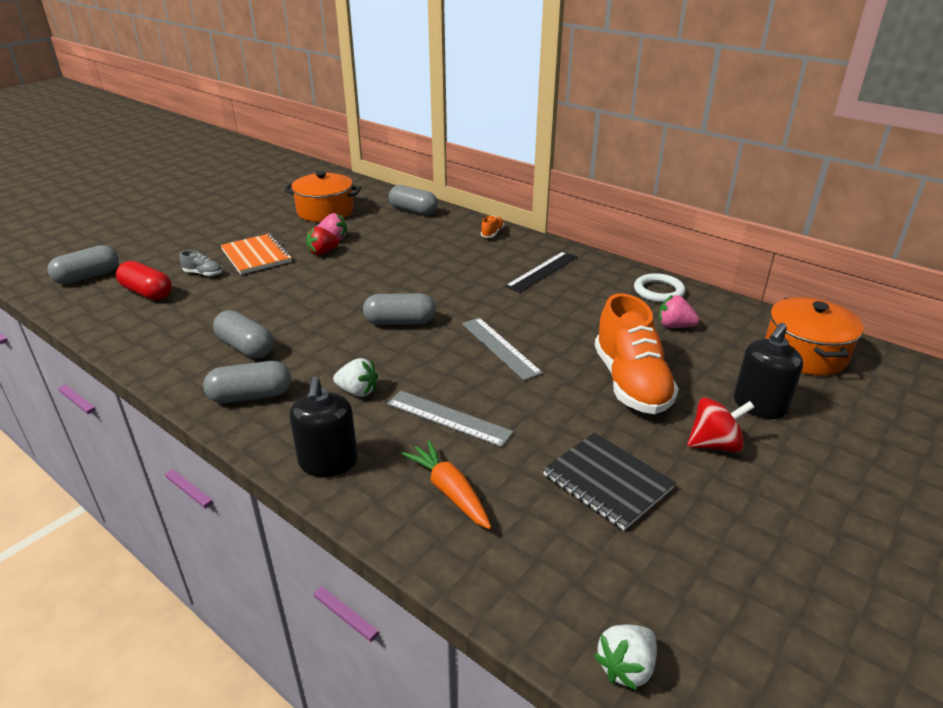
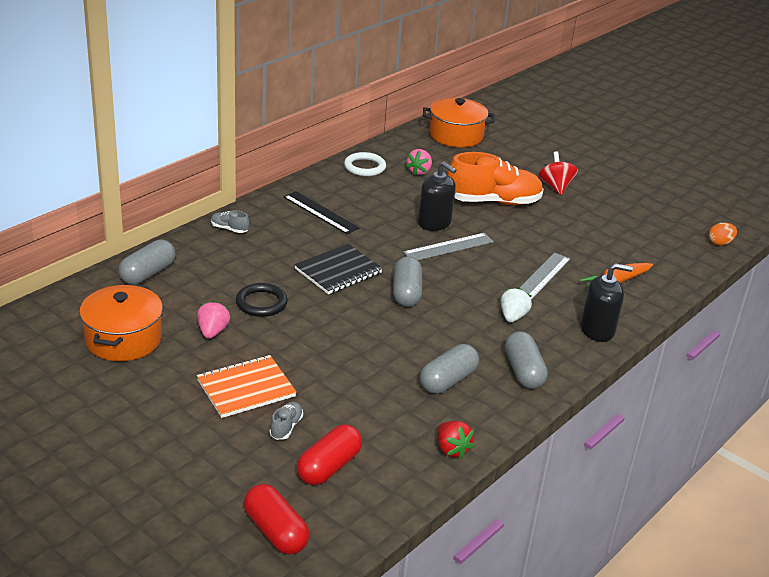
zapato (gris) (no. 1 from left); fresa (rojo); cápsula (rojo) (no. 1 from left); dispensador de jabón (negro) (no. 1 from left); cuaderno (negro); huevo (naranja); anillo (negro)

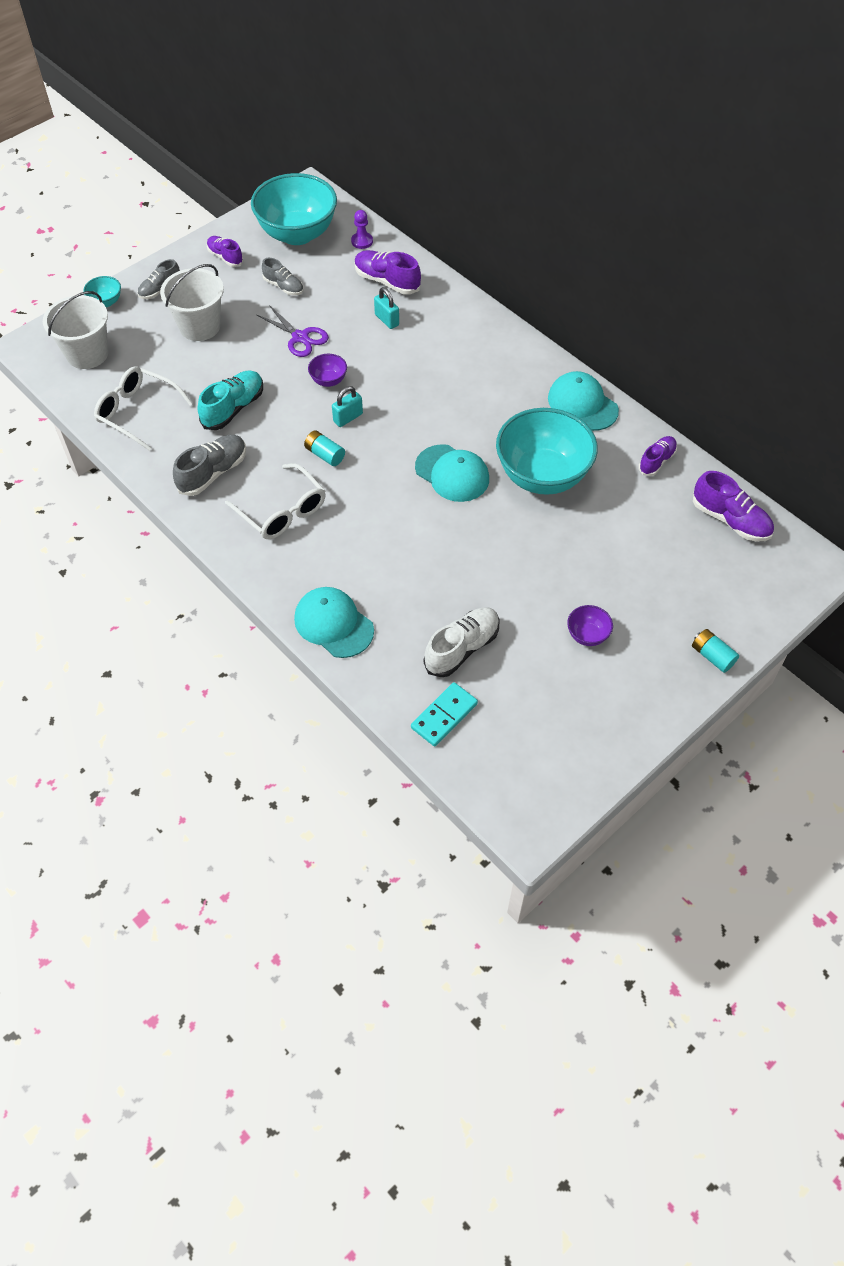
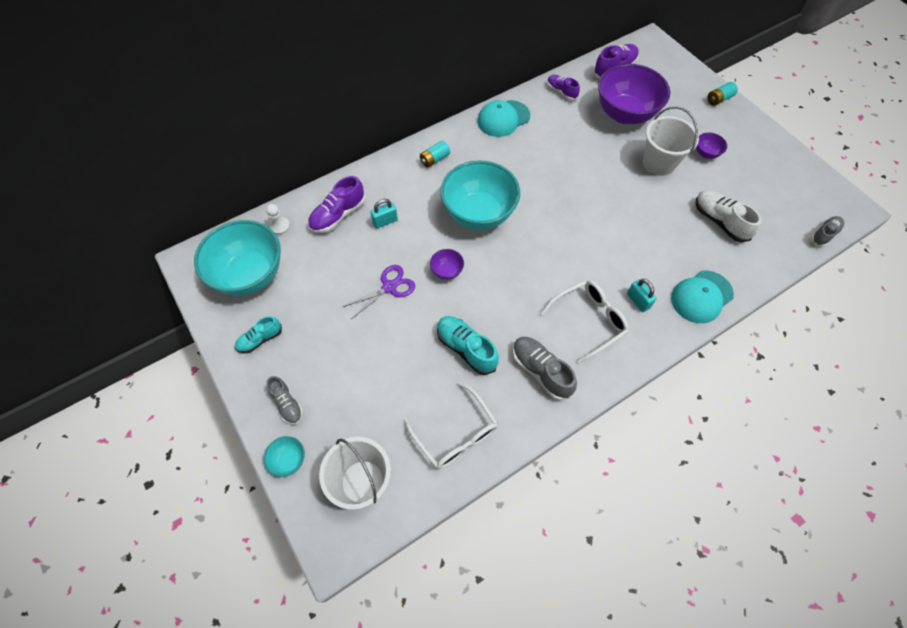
peón (blanco); zapato (turquesa) (no. 1 from left); zapato (gris) (no. 3 from left); balde (blanco) (no. 2 from left); gafas (blanco) (no. 1 from left); candado (turquesa) (no. 2 from left); cuenco (turquesa) (no. 3 from left); pila (turquesa) (no. 1 from left); gorra (turquesa) (no. 2 from left in the first image); ficha de dominó (turquesa); cuenco (morado) (no. 2 from left)

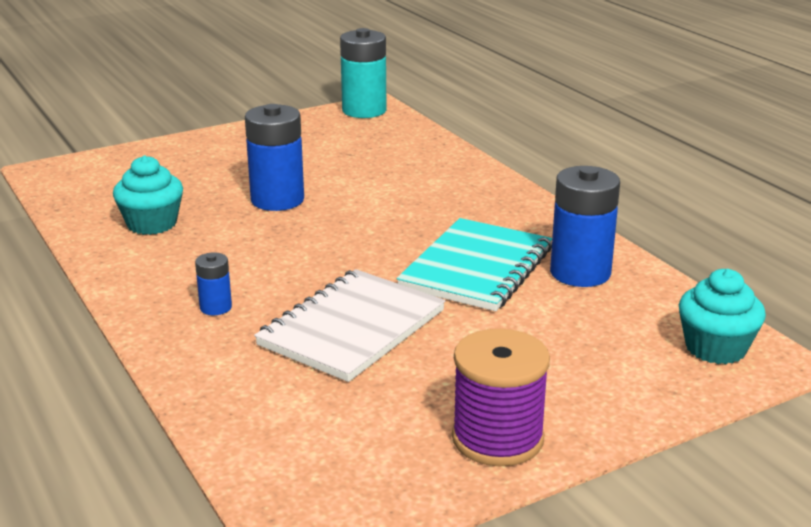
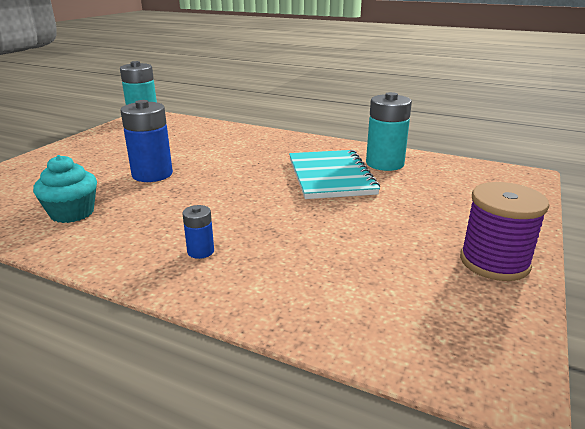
pila (turquesa) (no. 2 from left); cuaderno (blanco); magdalena (turquesa) (no. 2 from left in the first image)

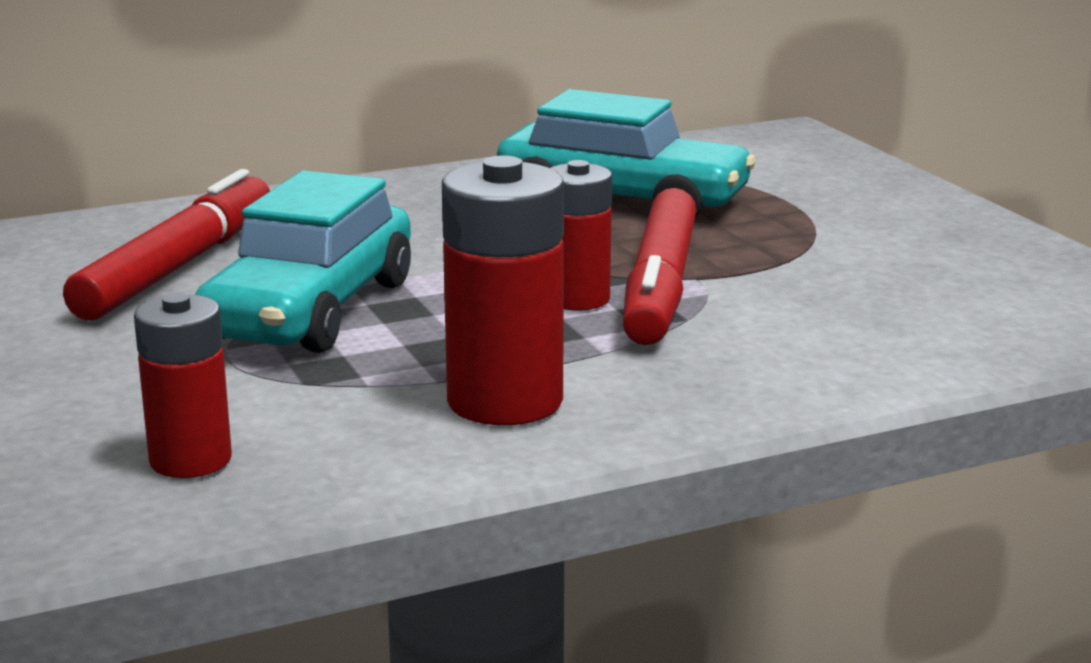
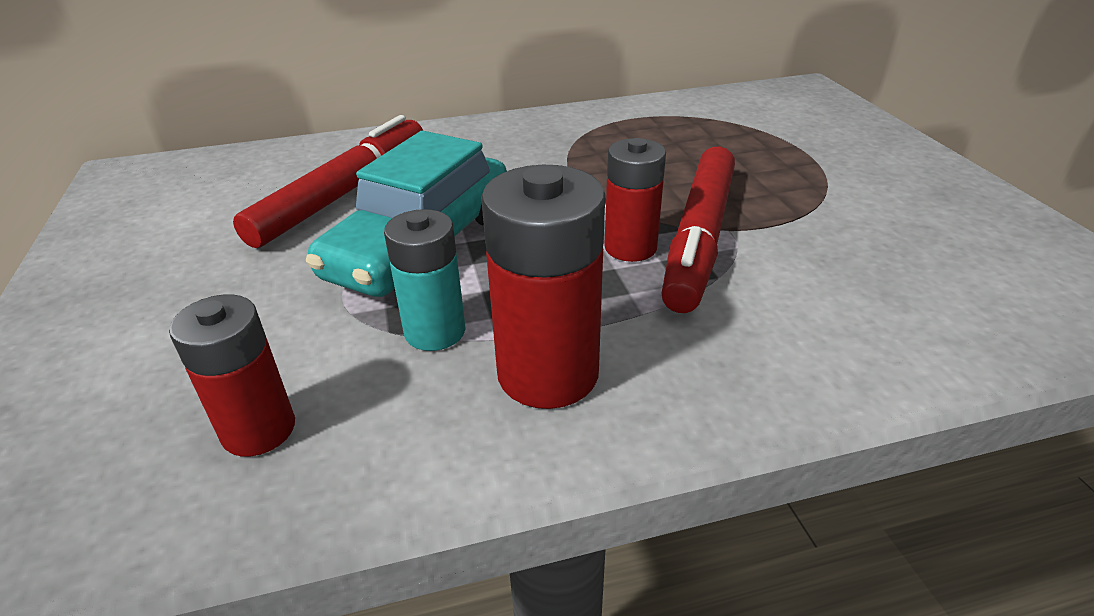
coche (turquesa) (no. 2 from left in the first image); pila (turquesa)

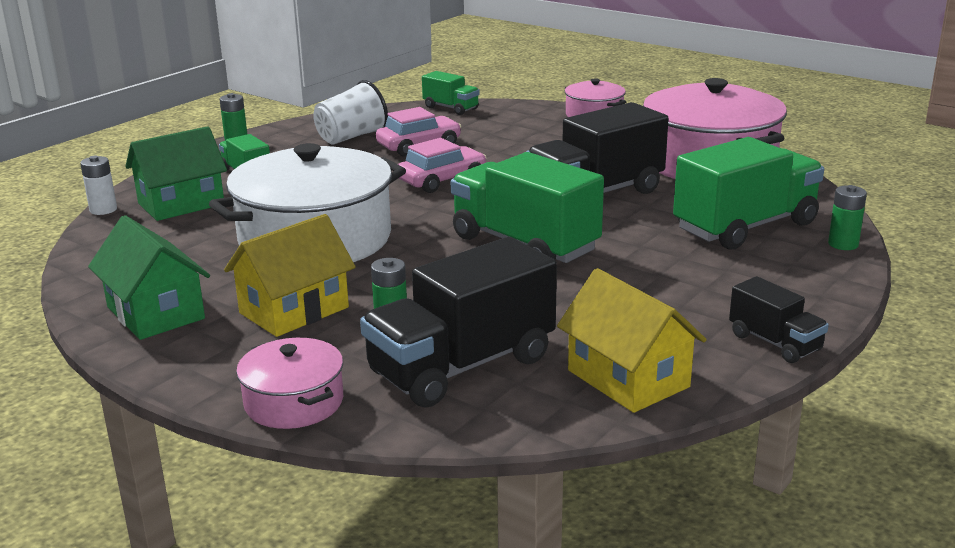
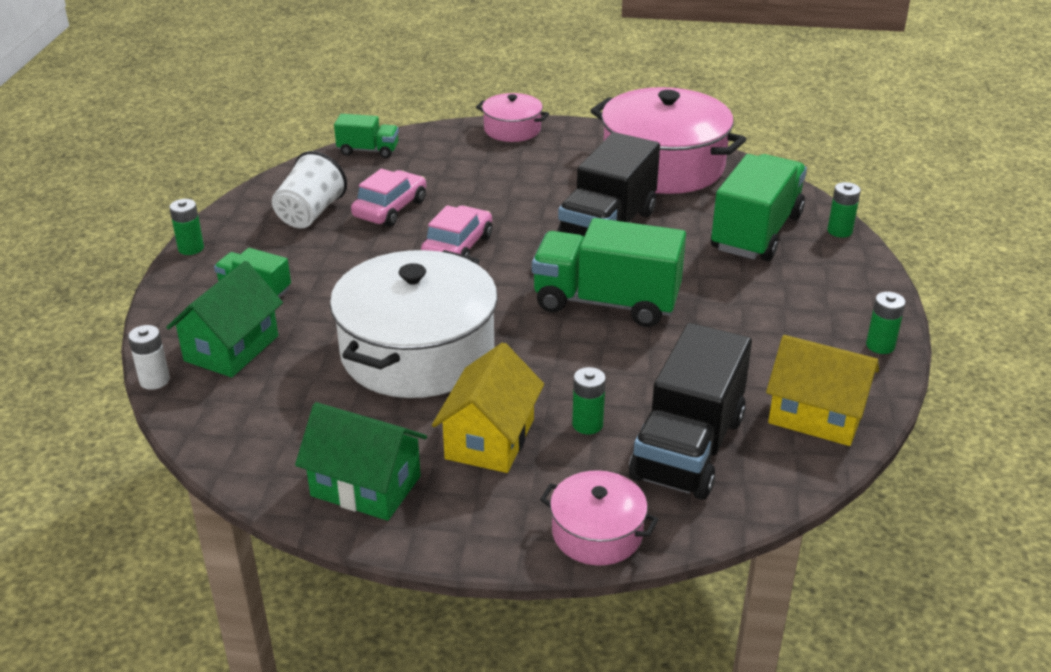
pila (verde) (no. 4 from left)

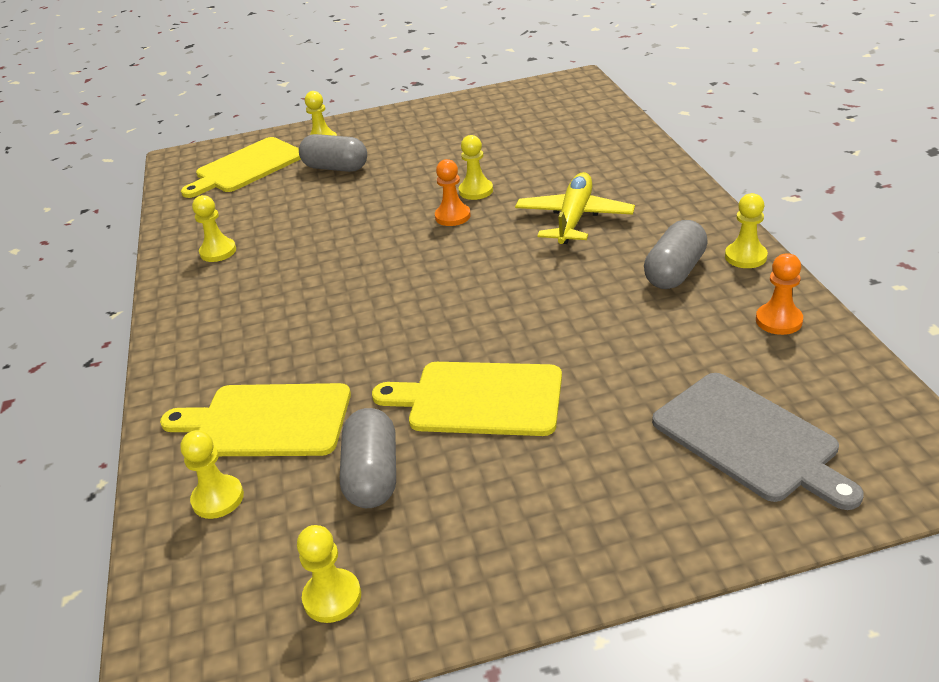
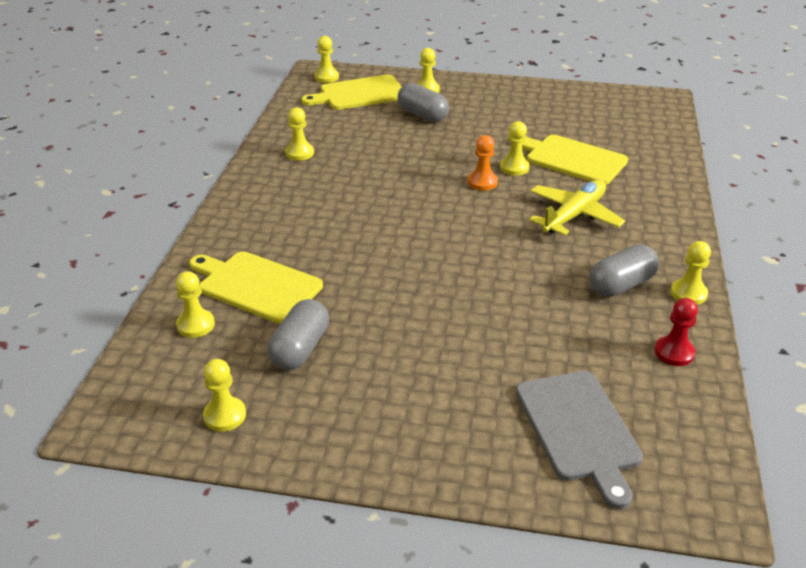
peón (rojo); tabla de cortar (amarillo) (no. 3 from left); peón (amarillo) (no. 4 from left)

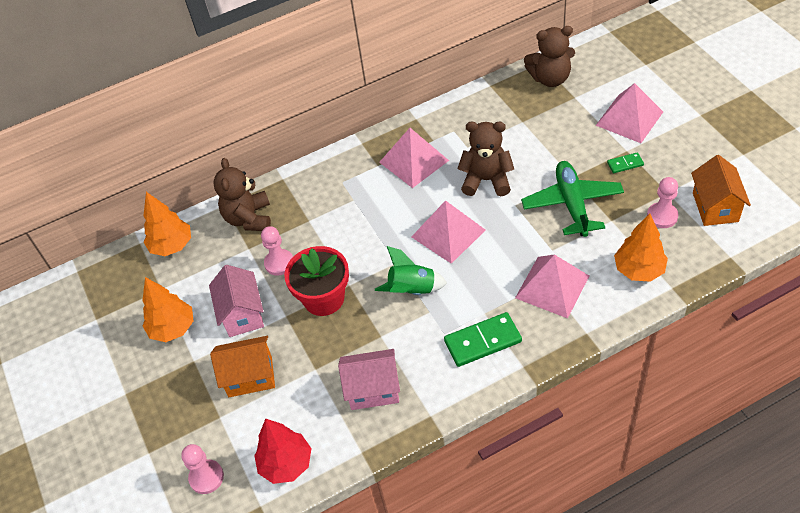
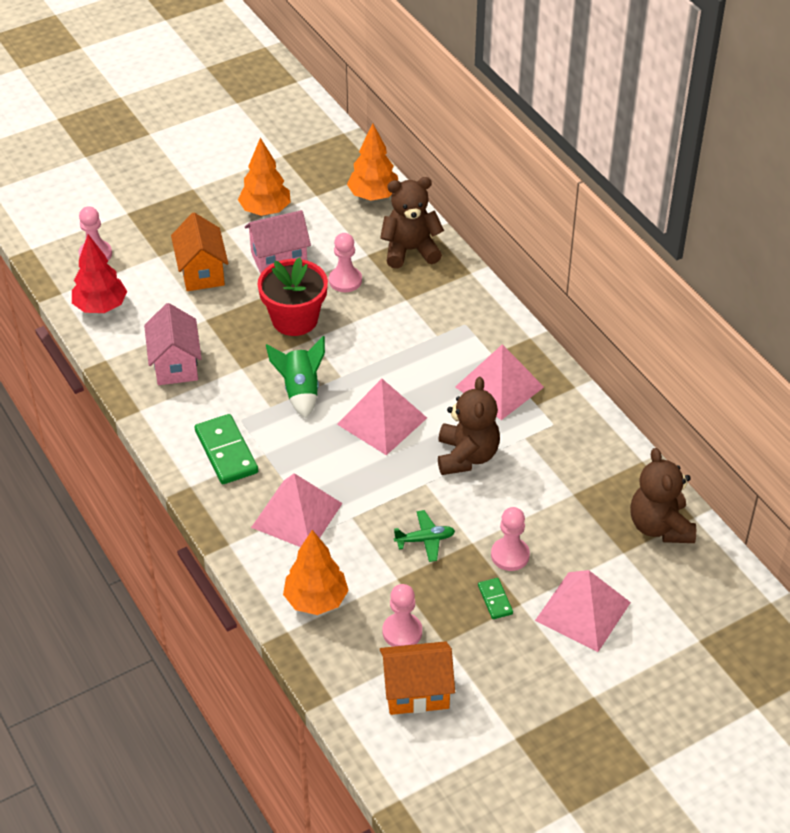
avión (verde); peón (rosa) (no. 4 from left)

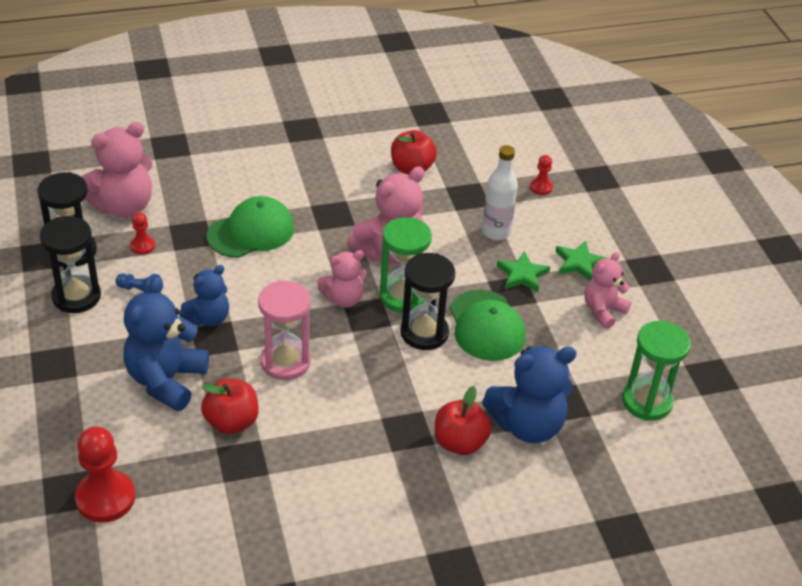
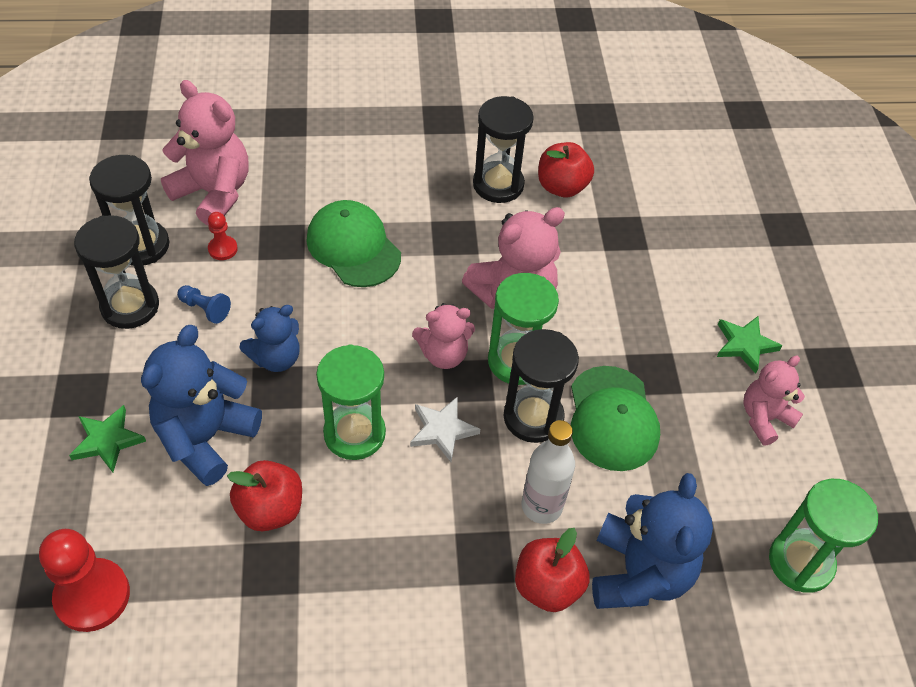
osito (rosa) (no. 1 from left); botella (blanco); peón (rojo) (no. 3 from left in the first image); gorra (verde) (no. 1 from left); estrella (verde) (no. 1 from left); reloj de arena (verde) (no. 1 from left); osito (azul) (no. 3 from left); reloj de arena (negro) (no. 3 from left); estrella (blanco)

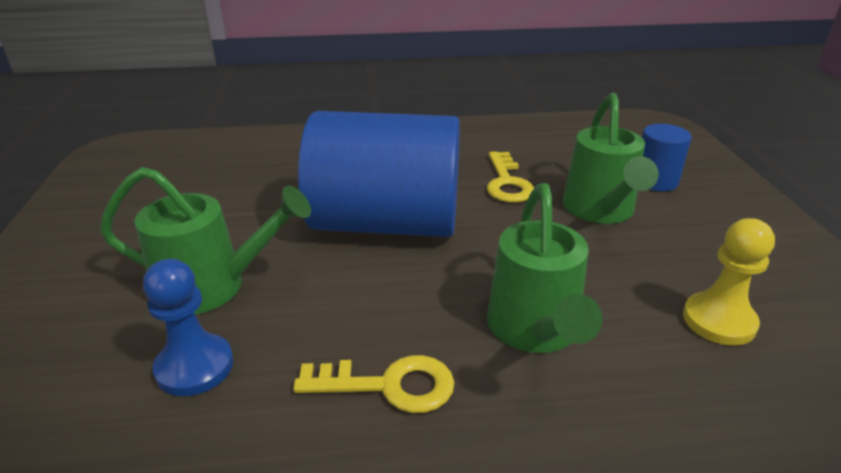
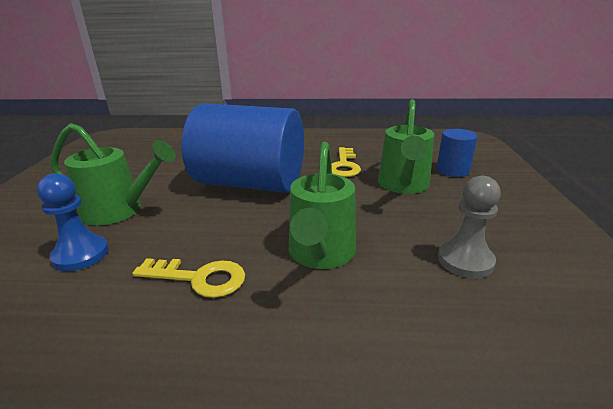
peón (gris)

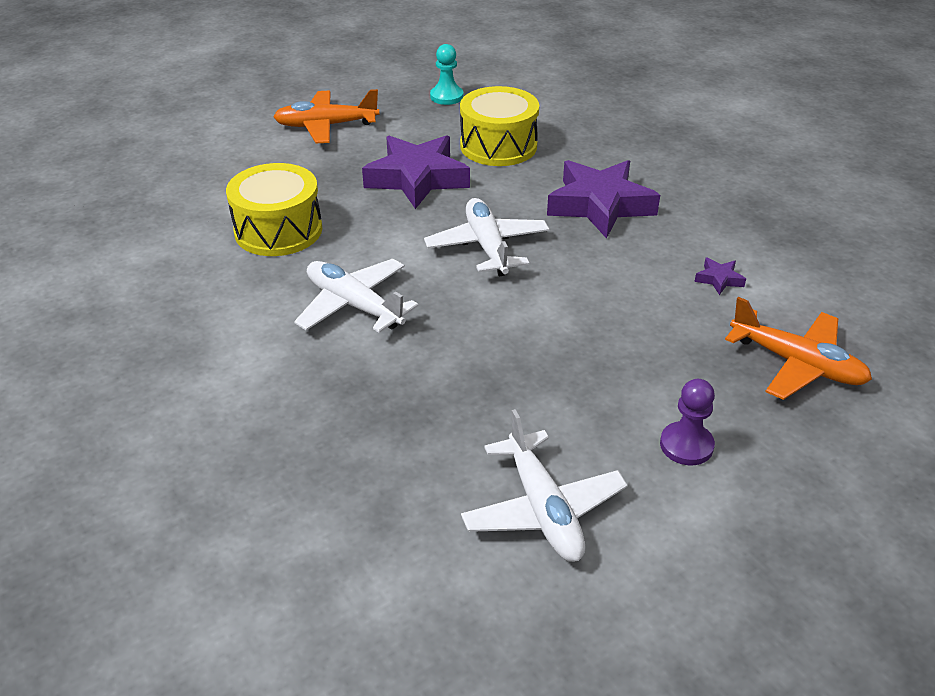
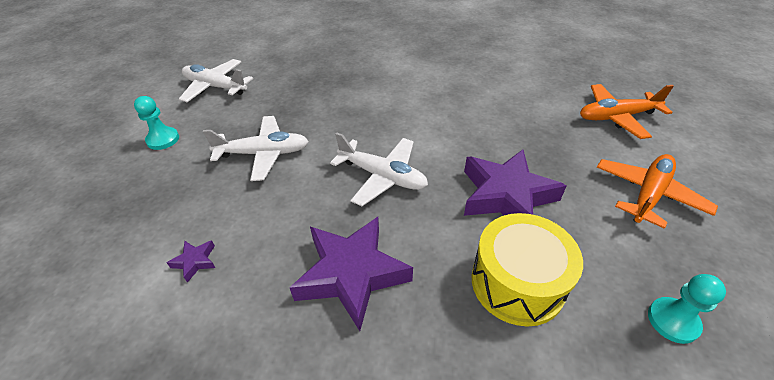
tambor (amarillo) (no. 1 from left in the first image); avión (blanco) (no. 2 from left); avión (naranja) (no. 1 from left); peón (turquesa) (no. 1 from left)

